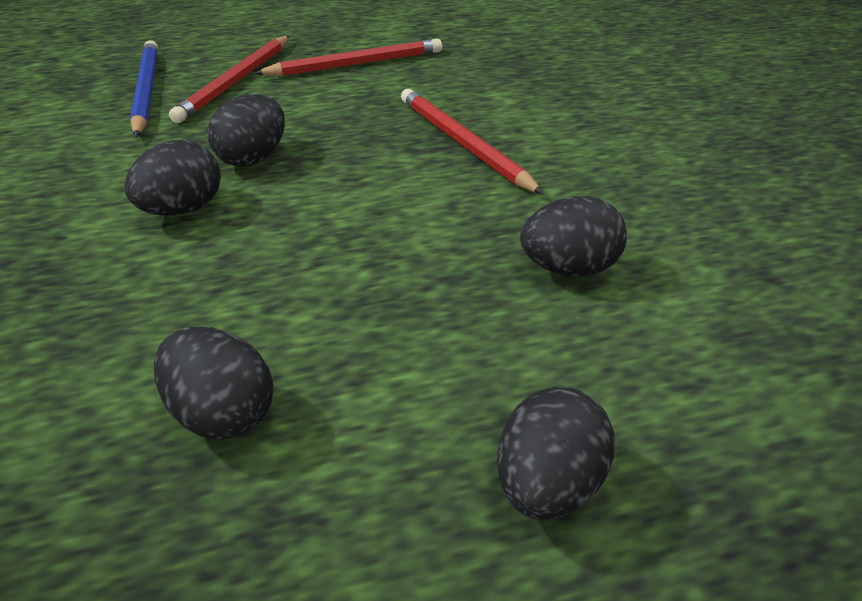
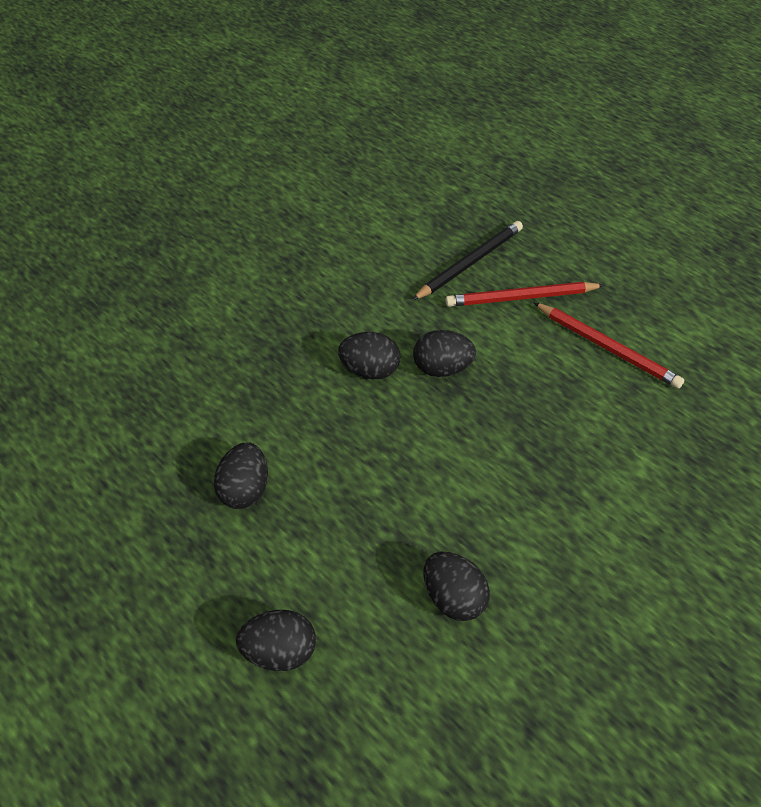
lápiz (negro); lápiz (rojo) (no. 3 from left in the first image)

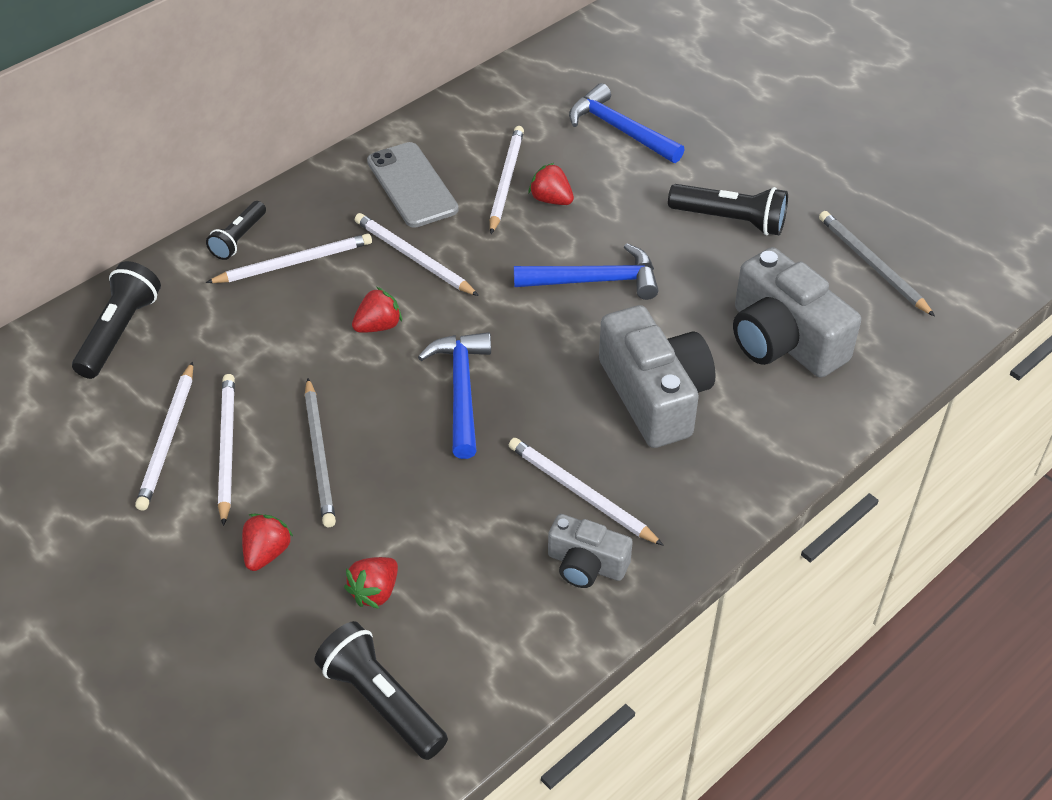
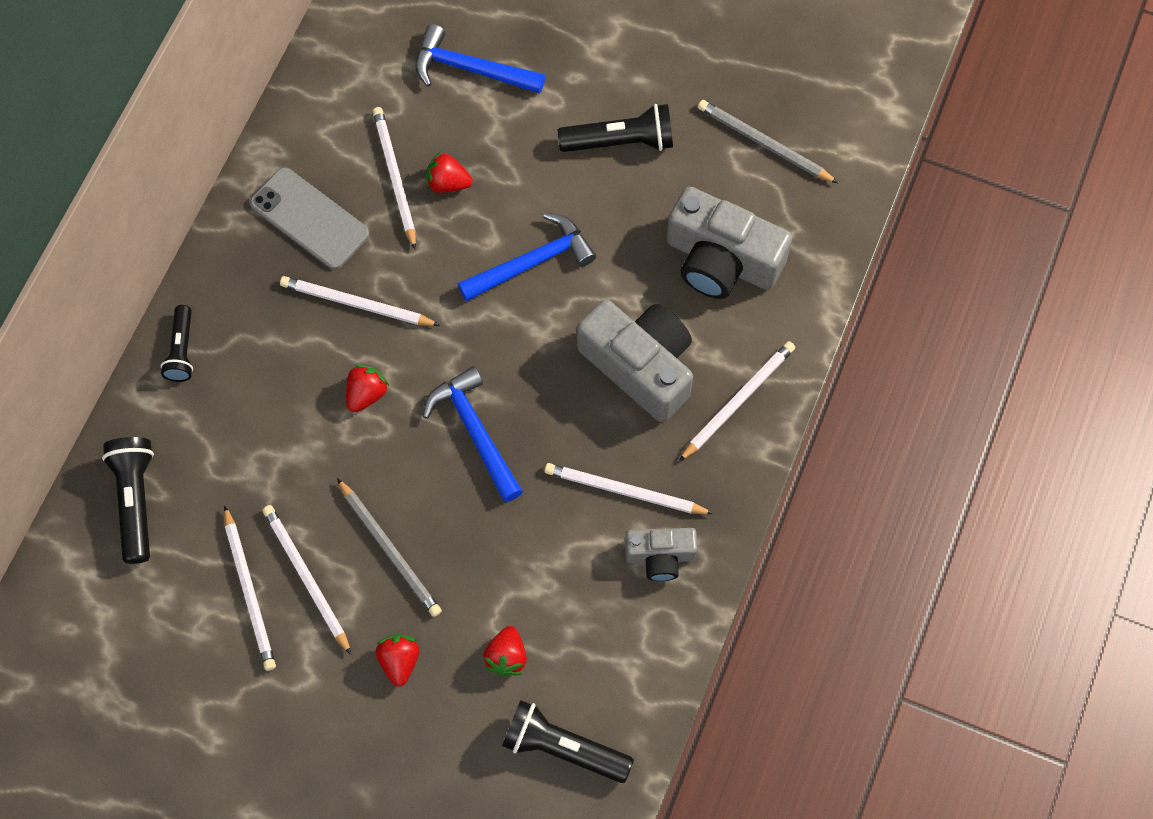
lápiz (blanco) (no. 6 from left)

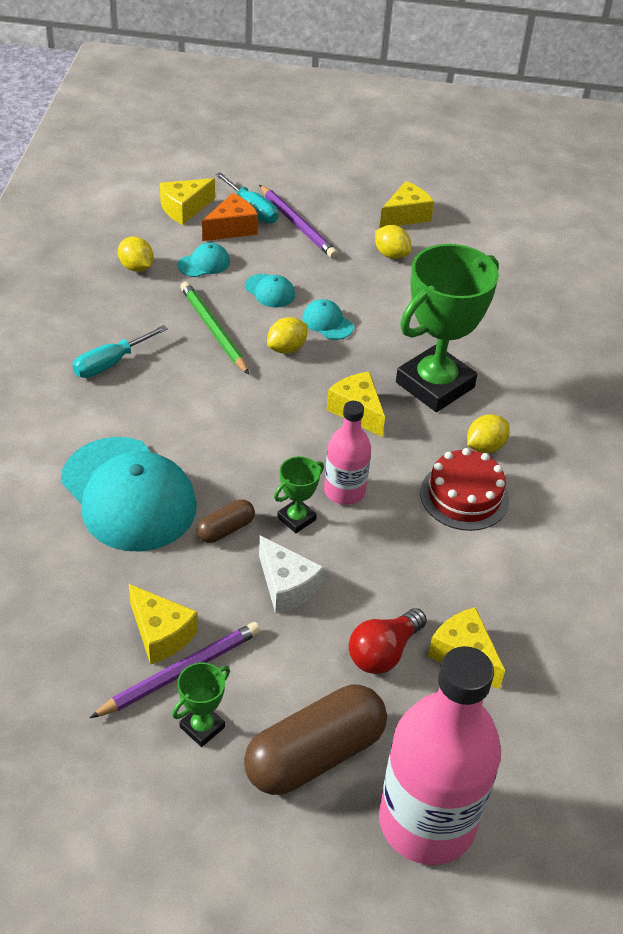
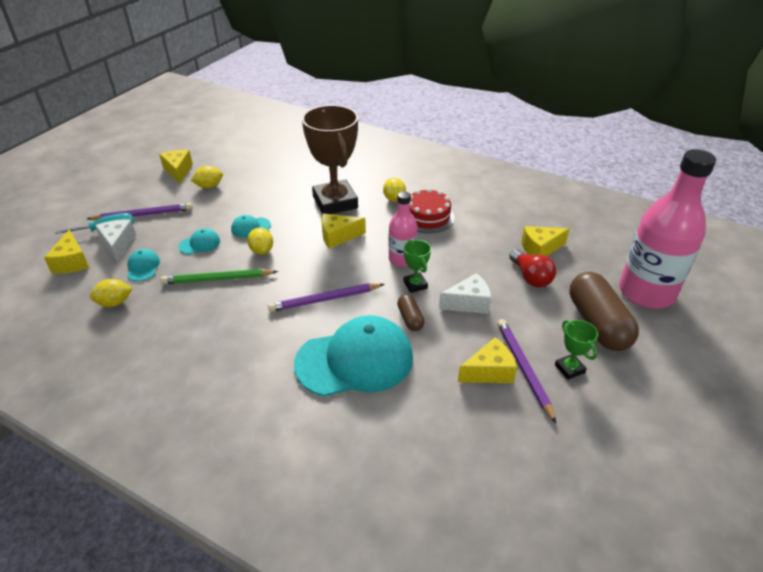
queso (blanco) (no. 1 from left); trofeo (marrón); destornillador (turquesa) (no. 1 from left in the first image); lápiz (morado) (no. 2 from left)

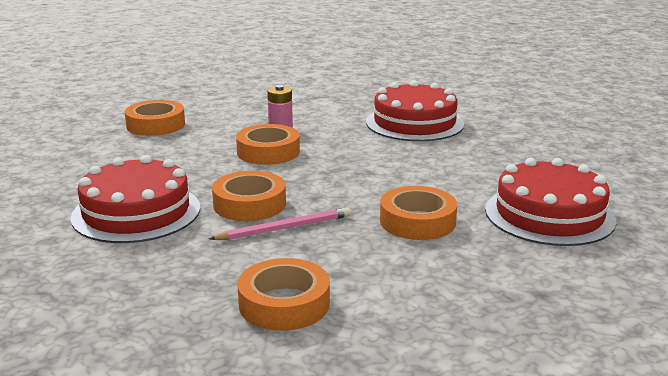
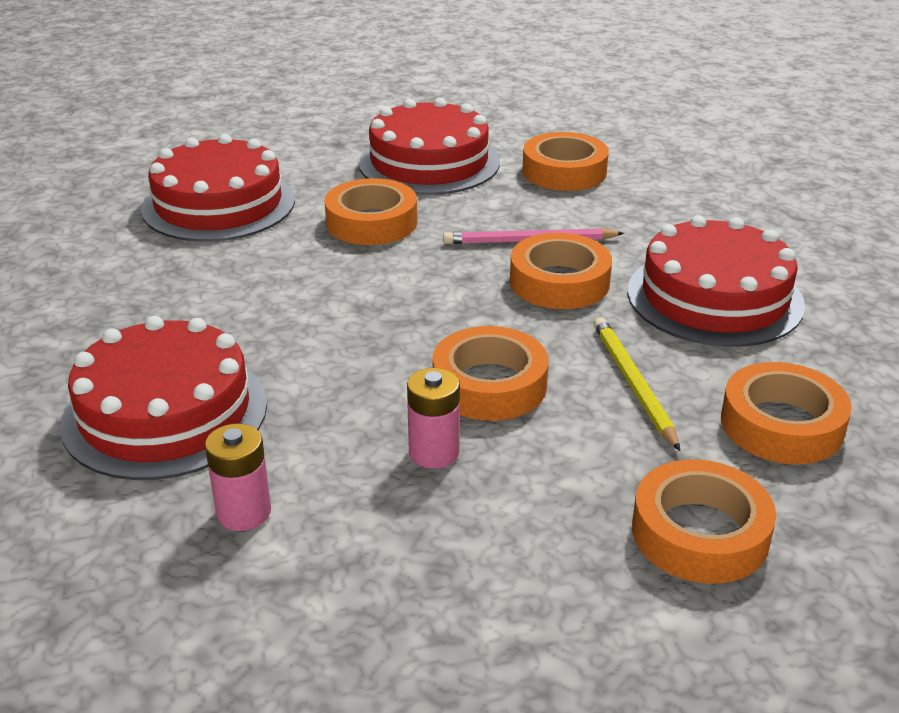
tarta (rojo) (no. 3 from left); lápiz (amarillo); cinta adhesiva (naranja) (no. 6 from left); pila (rosa) (no. 1 from left)

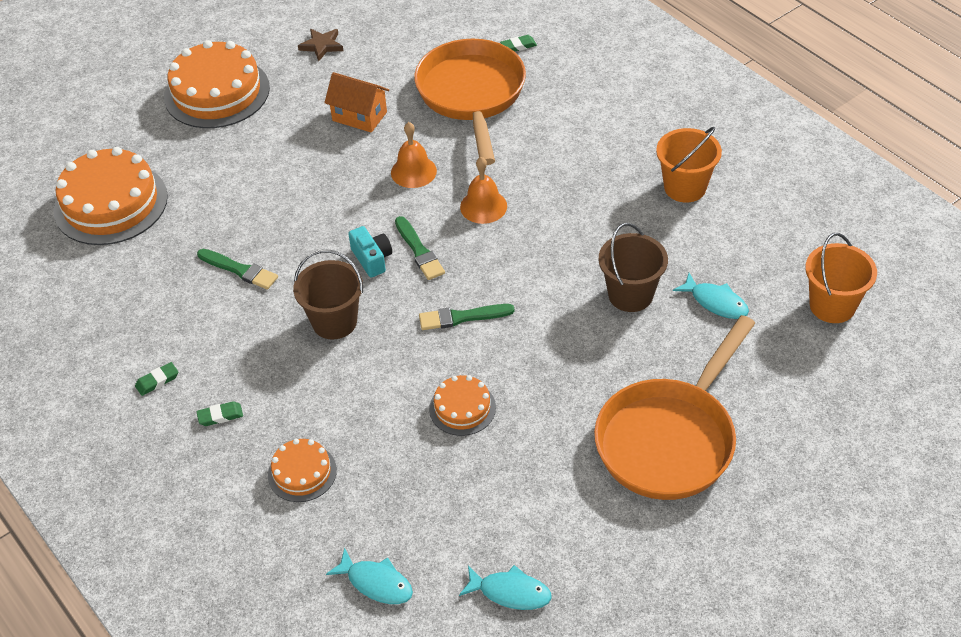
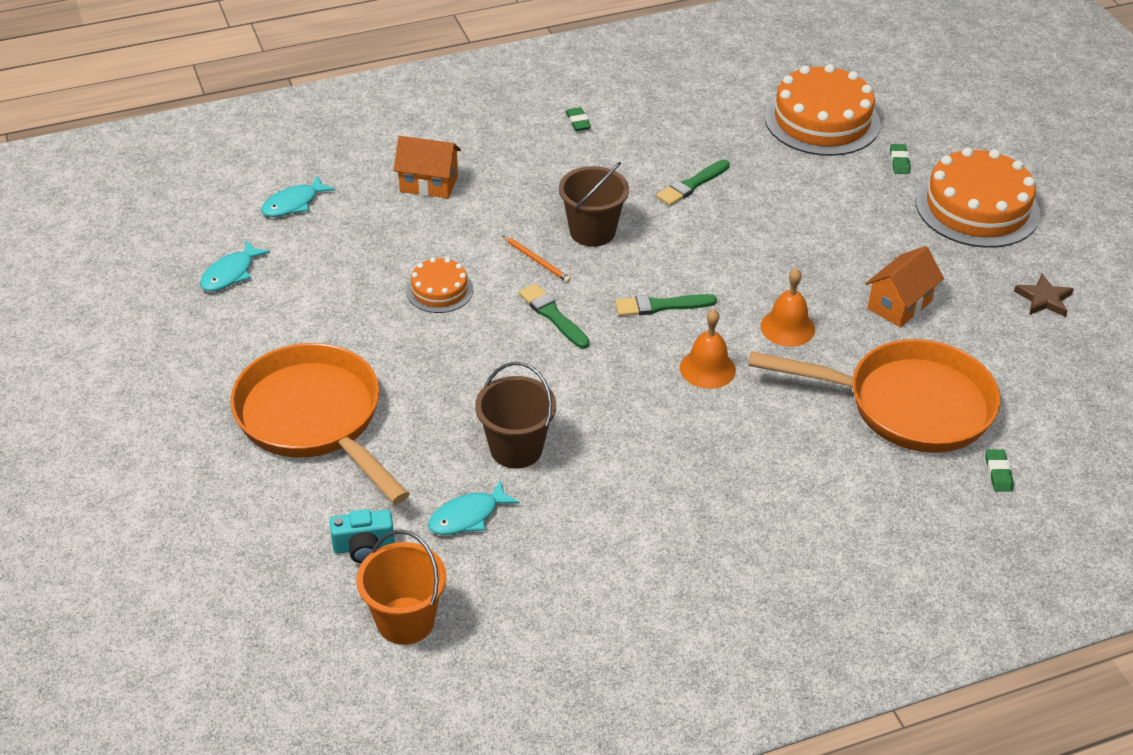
balde (naranja) (no. 1 from left in the first image); cámara (turquesa); pincel (verde) (no. 1 from left); goma de borrar (verde) (no. 2 from left); casa (naranja) (no. 1 from left); lápiz (naranja)

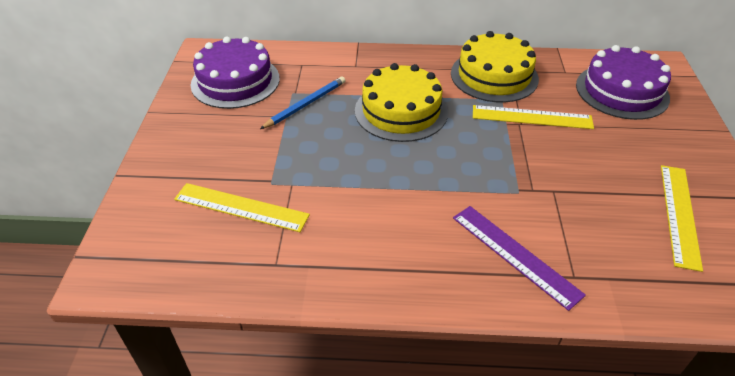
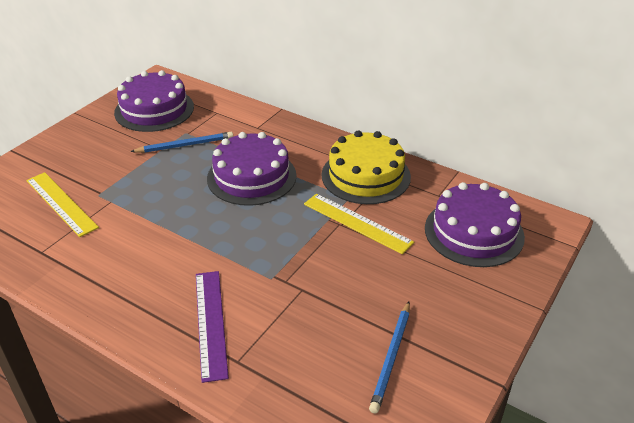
tarta (morado) (no. 2 from left); lápiz (azul) (no. 2 from left)

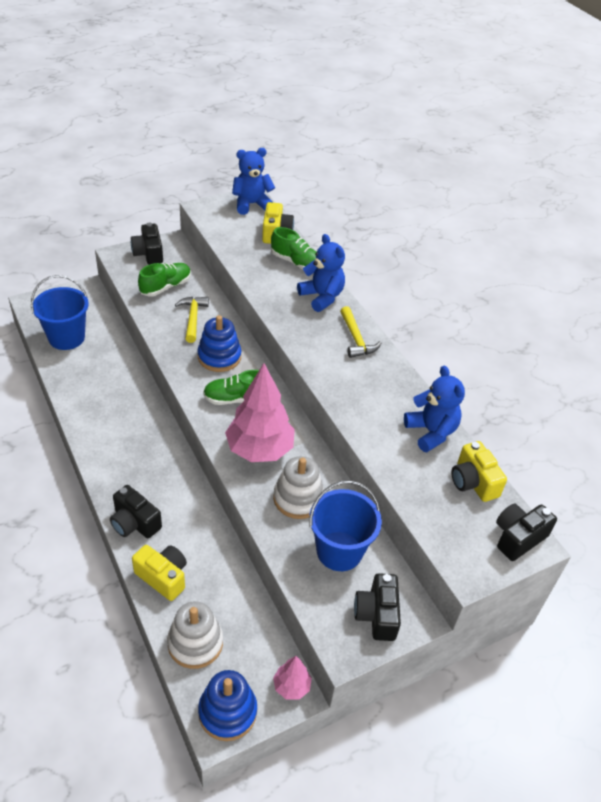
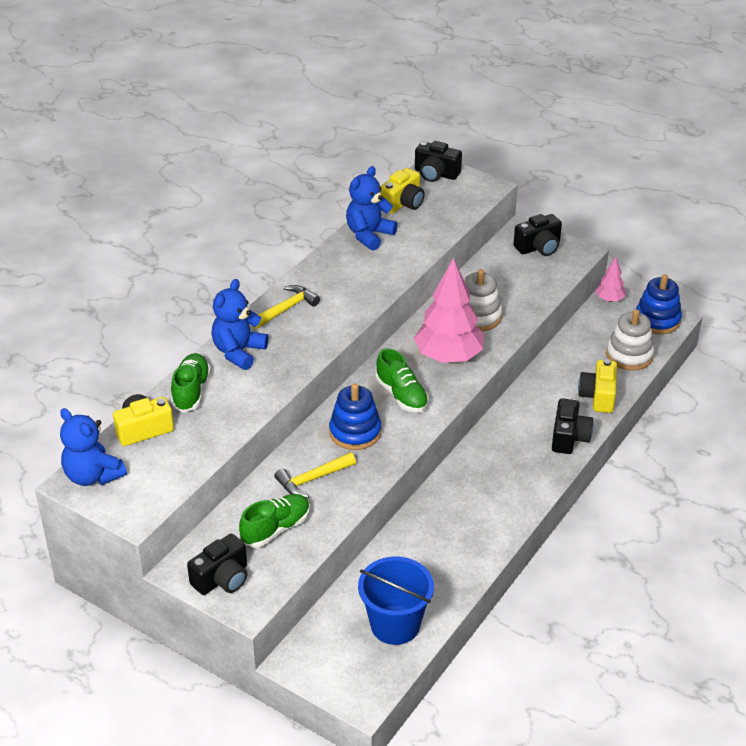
zapato (verde) (no. 2 from left); balde (azul) (no. 2 from left in the first image)

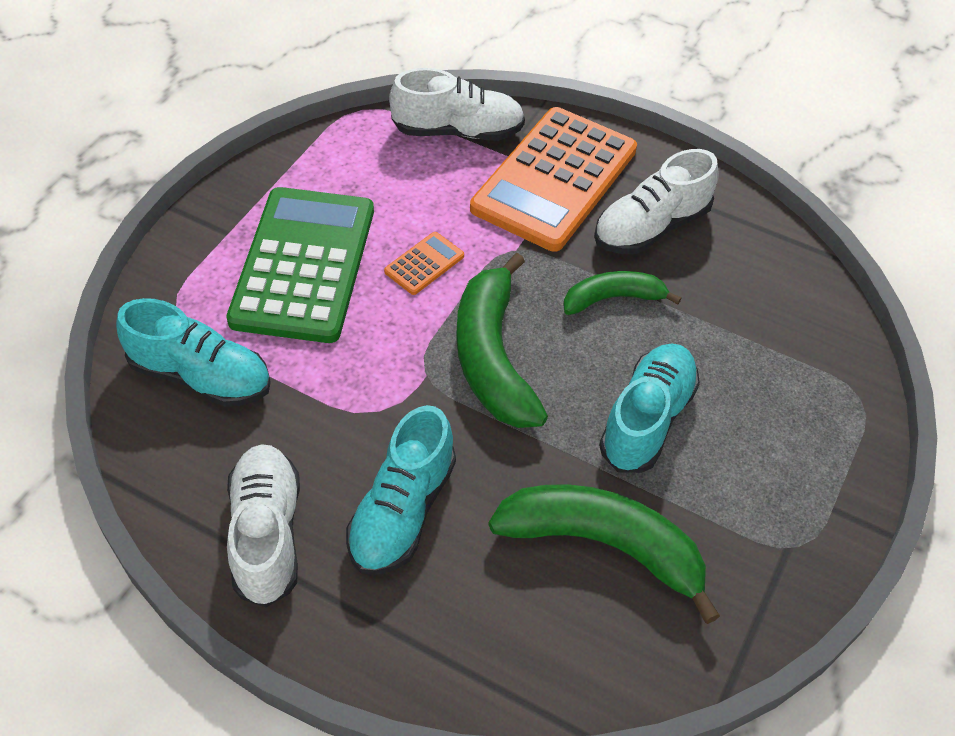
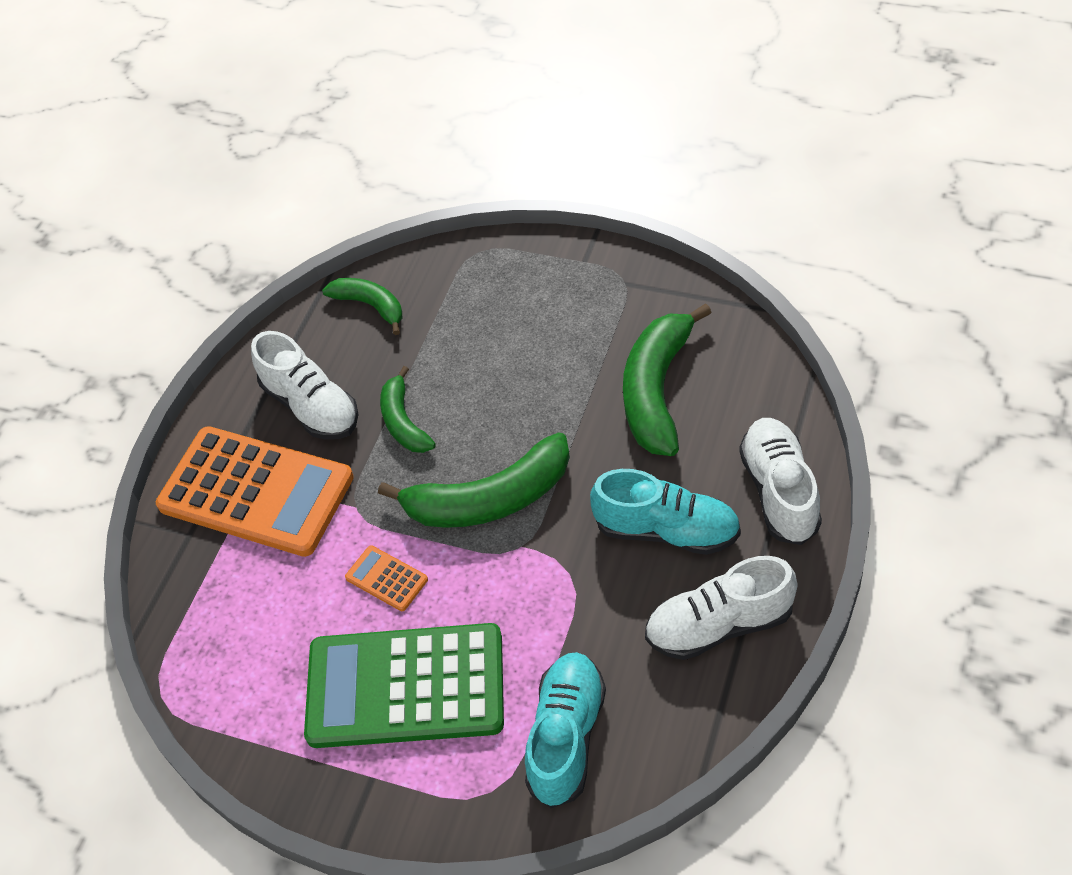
zapato (blanco) (no. 3 from left); zapato (turquesa) (no. 3 from left in the first image); plátano (verde) (no. 1 from left)

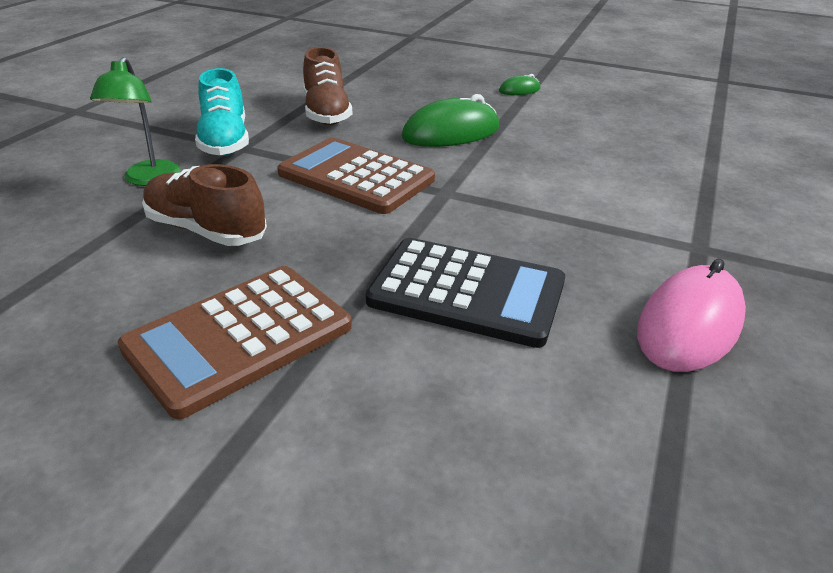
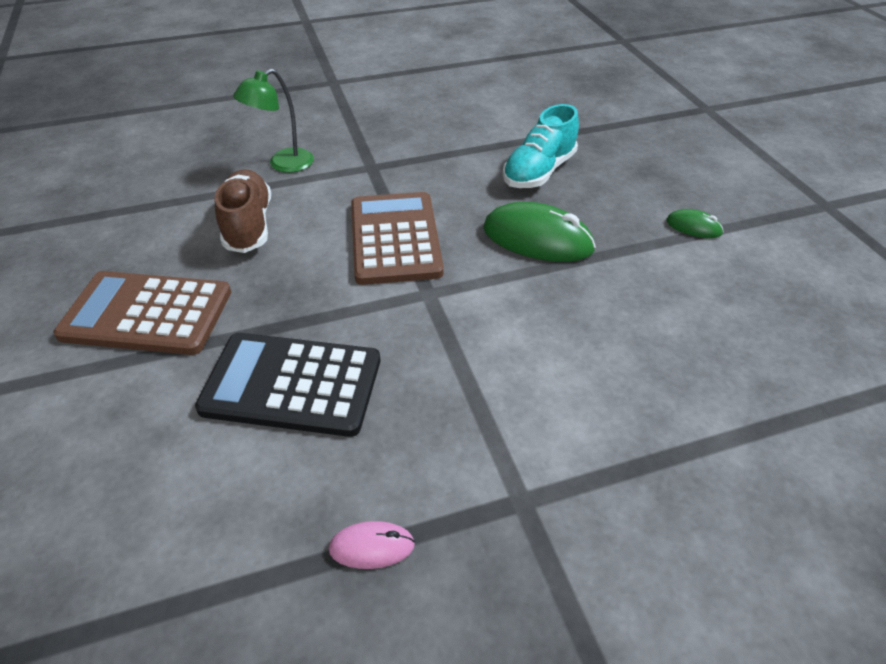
zapato (marrón) (no. 2 from left in the first image); zapato (turquesa); calculadora (negro); ratón (rosa)

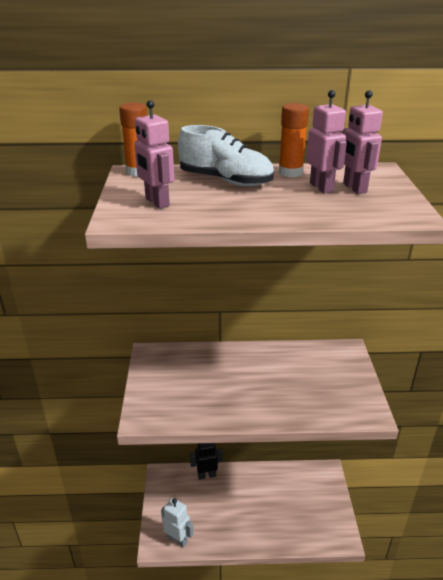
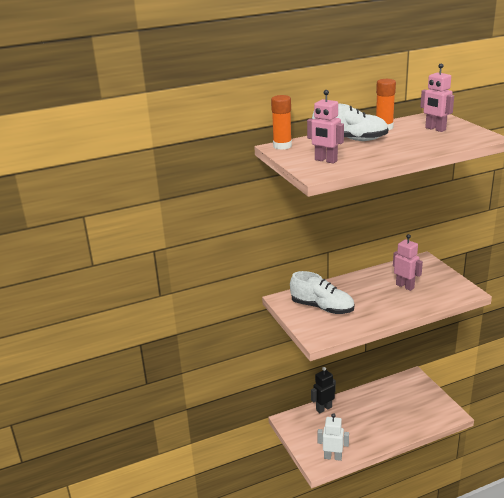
robot (rosa) (no. 2 from left); zapato (blanco) (no. 1 from left)

